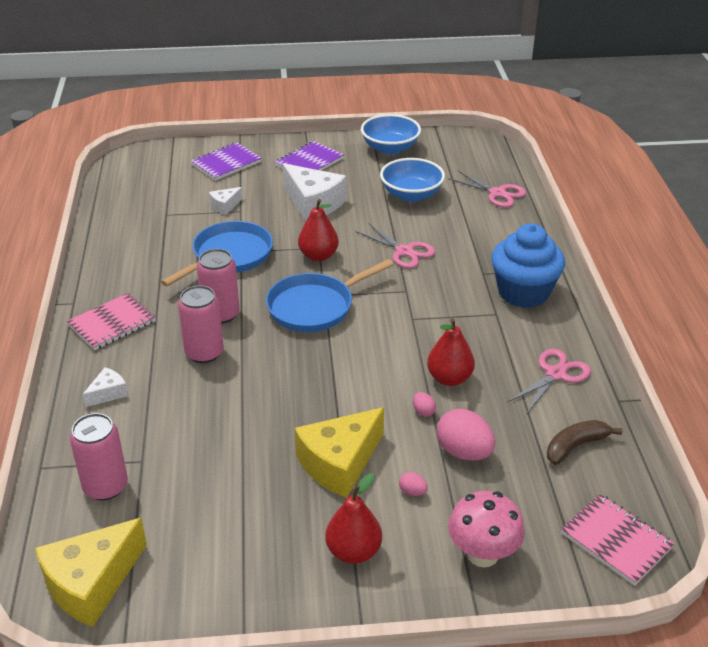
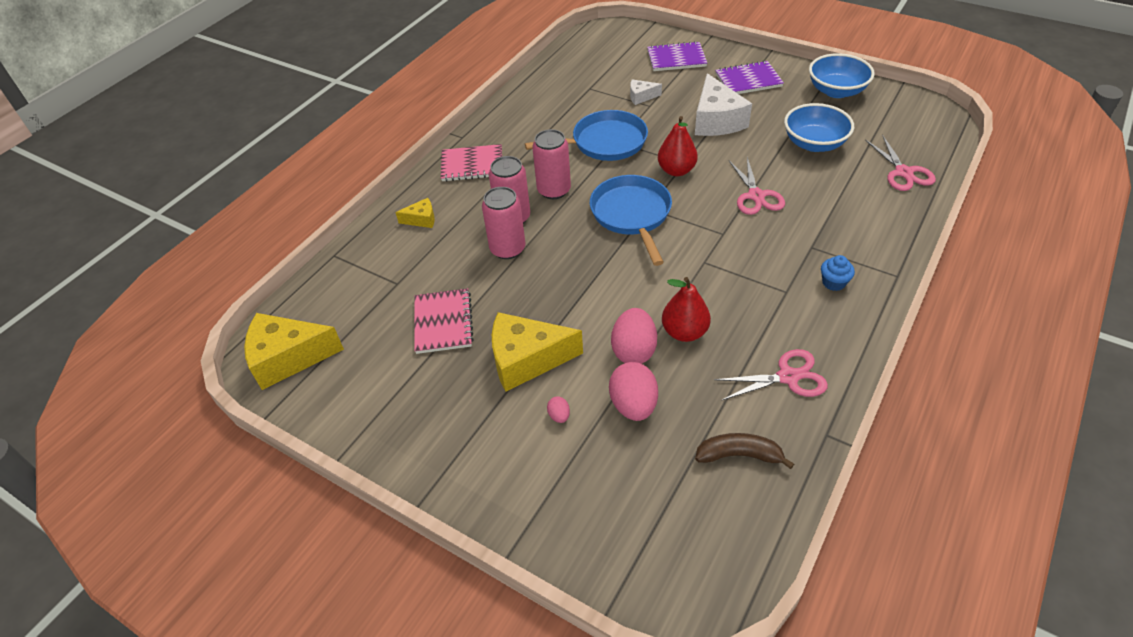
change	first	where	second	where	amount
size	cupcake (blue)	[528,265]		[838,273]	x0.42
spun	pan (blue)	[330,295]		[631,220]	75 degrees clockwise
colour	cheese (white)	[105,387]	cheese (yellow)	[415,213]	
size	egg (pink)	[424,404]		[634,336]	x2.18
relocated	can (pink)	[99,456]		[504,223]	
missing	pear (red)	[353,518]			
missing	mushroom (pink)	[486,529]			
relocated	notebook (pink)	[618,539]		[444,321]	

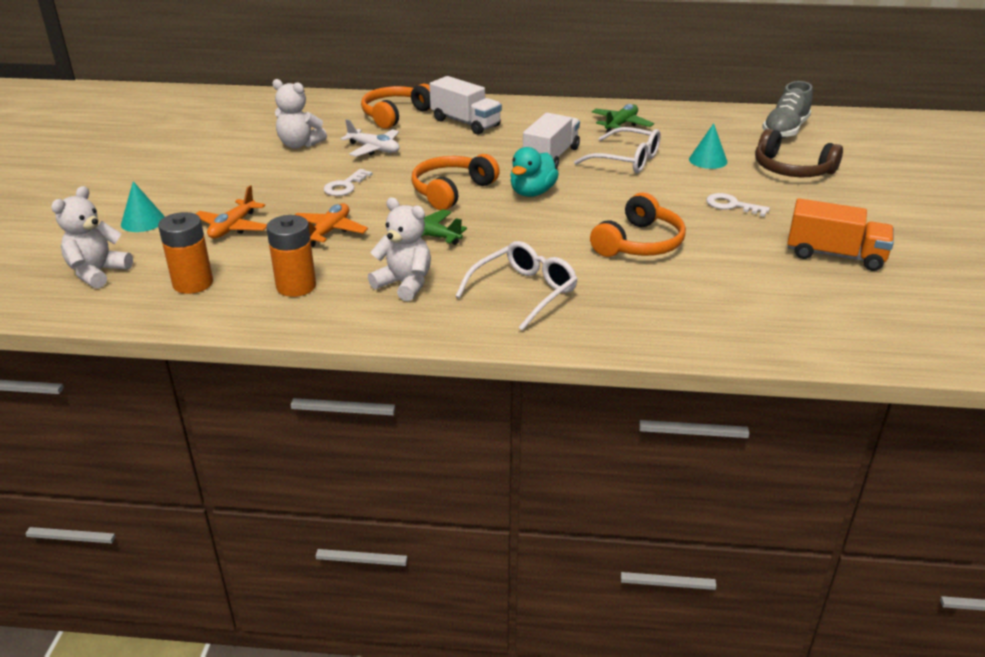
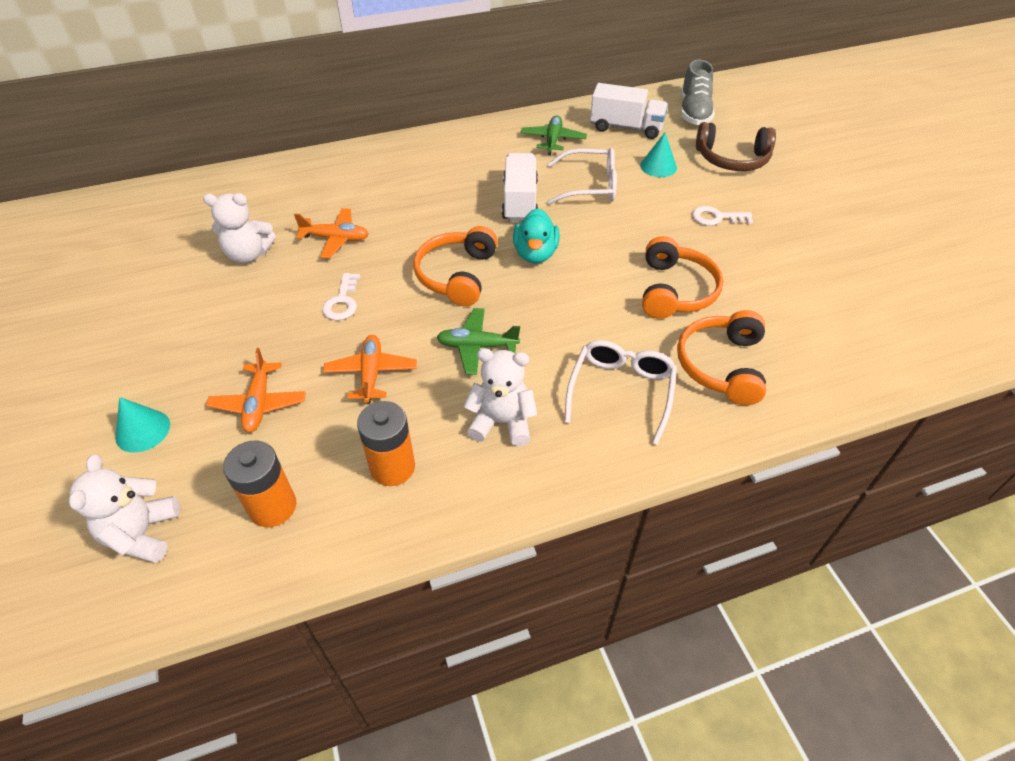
change	first	where	second	where	amount
relocated	truck (white)	[465,105]		[629,111]	
relocated	headphones (orange)	[396,106]		[721,358]	
colour	plane (white)	[370,138]	plane (orange)	[331,233]	
missing	truck (orange)	[840,234]			

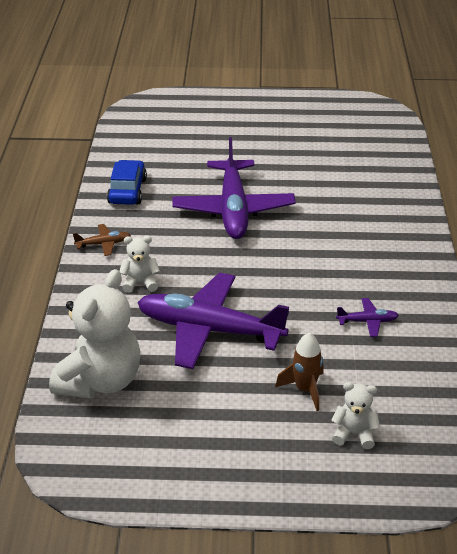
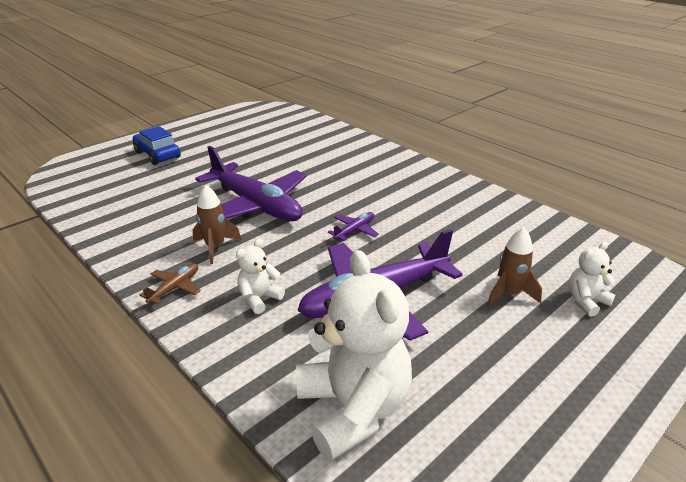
change	first	where	second	where	amount
relocated	car (blue)	[127,182]		[157,145]	
relocated	plane (purple)	[367,317]		[353,226]	
appeared			rocket (brown)	[217,224]	

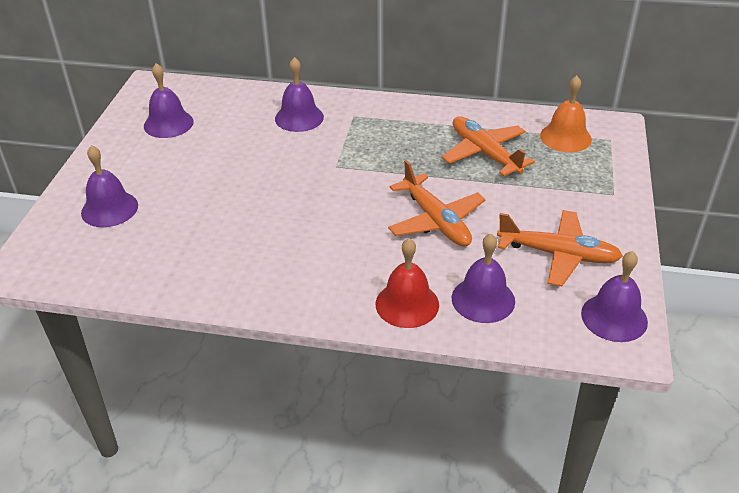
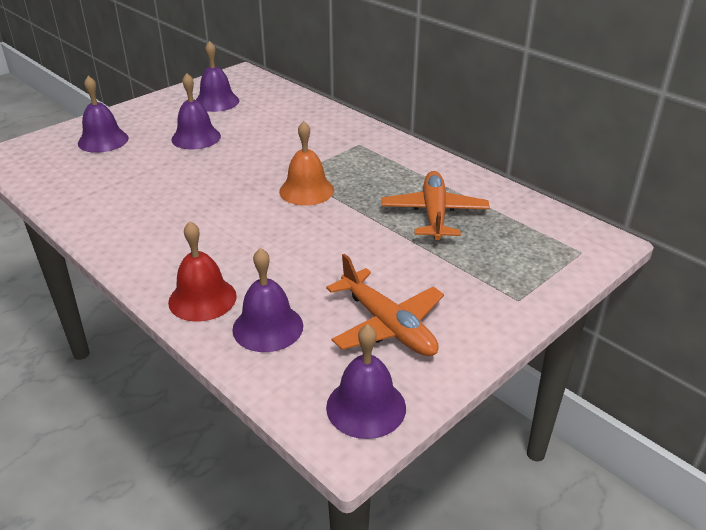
change	first	where	second	where	amount
relocated	bell (purple)	[299,94]		[196,111]	
relocated	bell (orange)	[566,114]		[306,163]	
missing	plane (orange)	[437,203]			

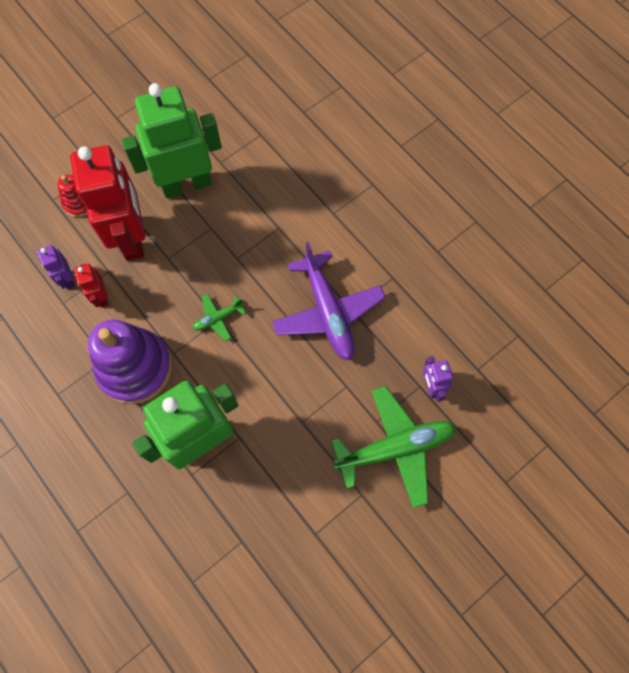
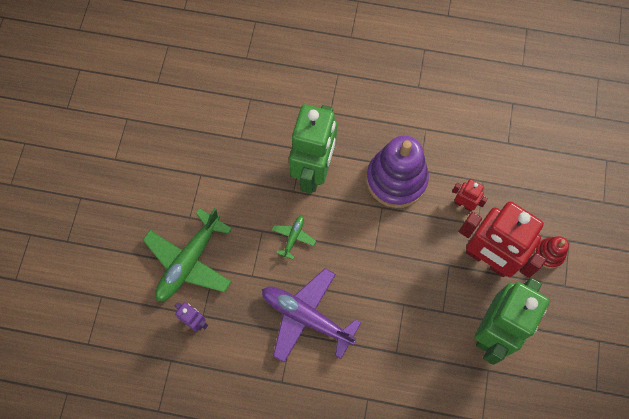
change	first	where	second	where	amount
missing	robot (purple)	[56,267]			
relocated	plane (green)	[219,317]		[294,238]	

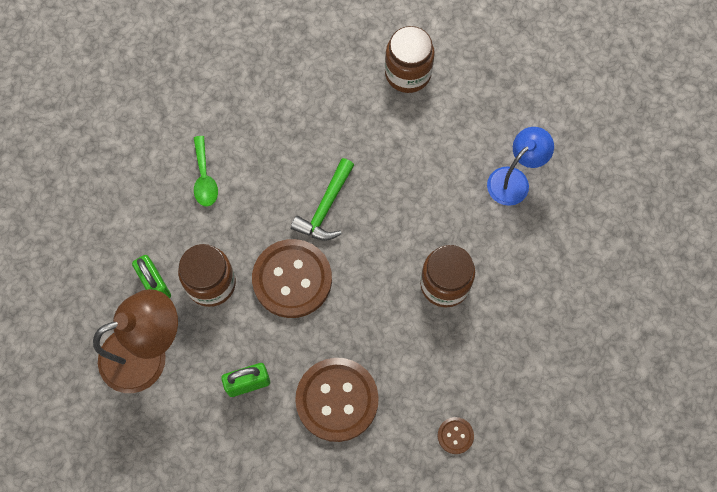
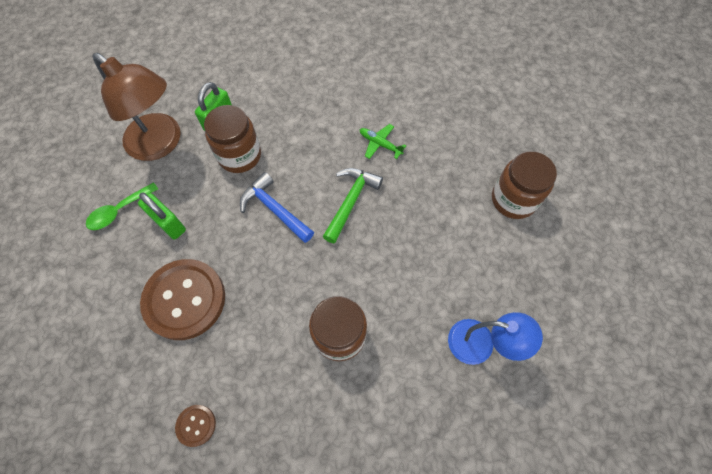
change	first	where	second	where	amount
relocated	spoon (green)	[206,171]		[122,206]	
spun	hammer (green)	[322,199]		[352,206]	120 degrees clockwise
exchanged	button (brown)	[292,278]	hammer (blue)	[277,207]	
appeared			plane (green)	[382,141]	

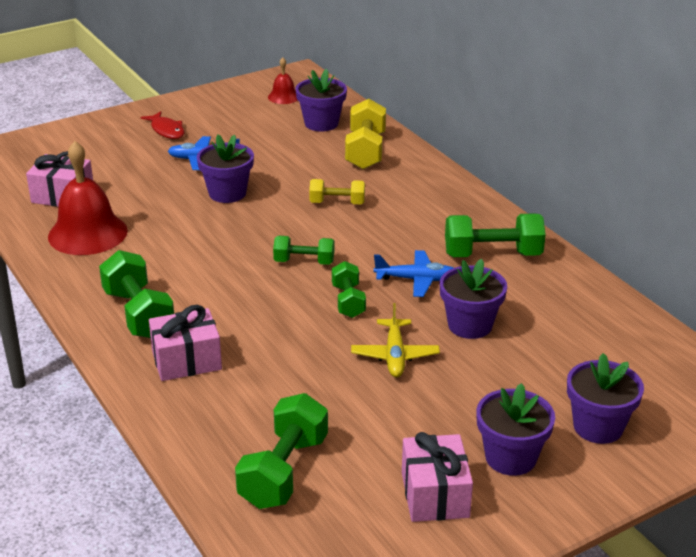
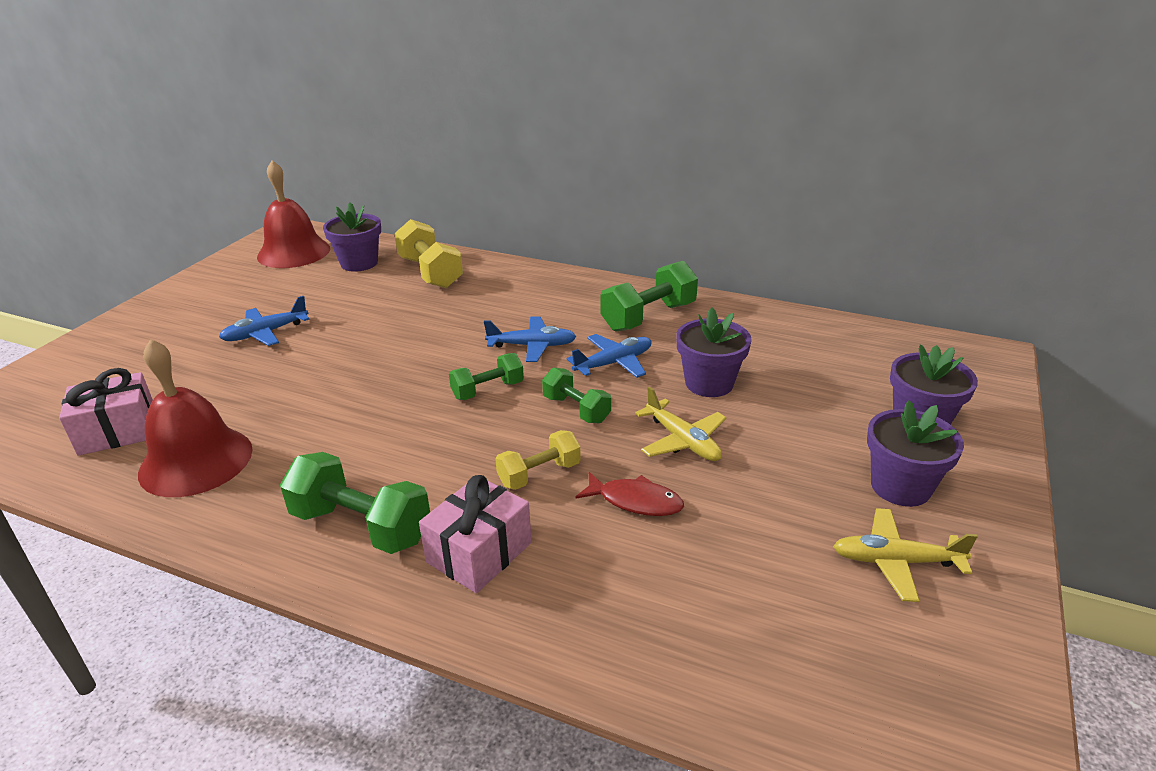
change	first	where	second	where	amount
size	bell (red)	[283,81]		[293,214]	x2.00
relocated	fish (red)	[162,125]		[629,494]	
missing	flower pot (purple)	[225,168]			
relocated	dumbbell (yellow)	[337,191]		[538,460]	
missing	dumbbell (green)	[281,451]			
exchanged	gift (pink)	[437,477]	plane (yellow)	[905,555]	
appeared			plane (blue)	[530,339]	

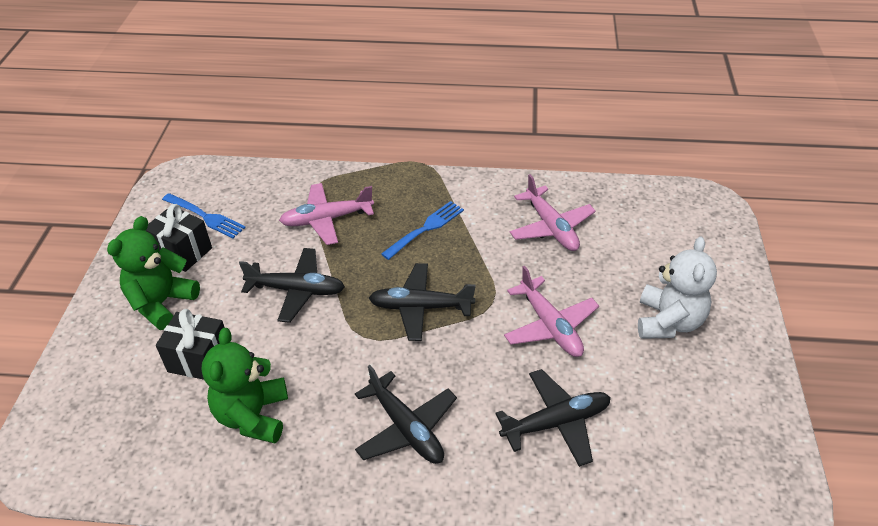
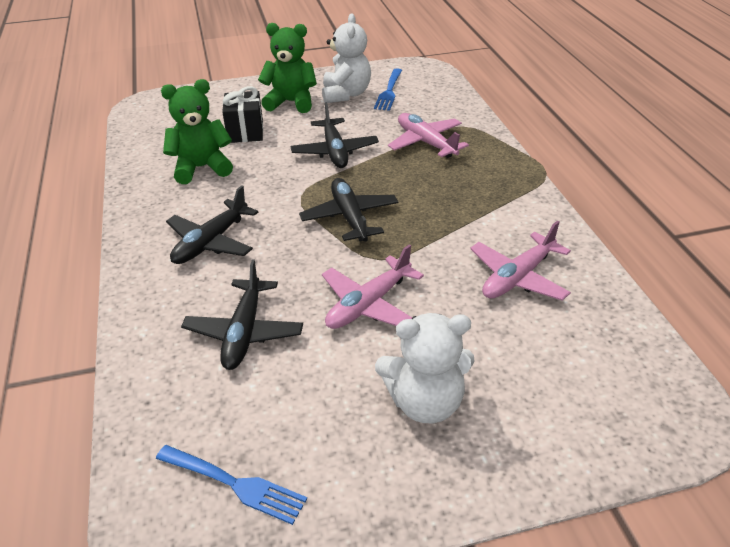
change	first	where	second	where	amount
relocated	fork (blue)	[422,230]		[231,485]	
exchanged	gift (black)	[179,238]	teddy bear (white)	[346,58]	
spun	plane (black)	[553,418]		[242,314]	45 degrees clockwise

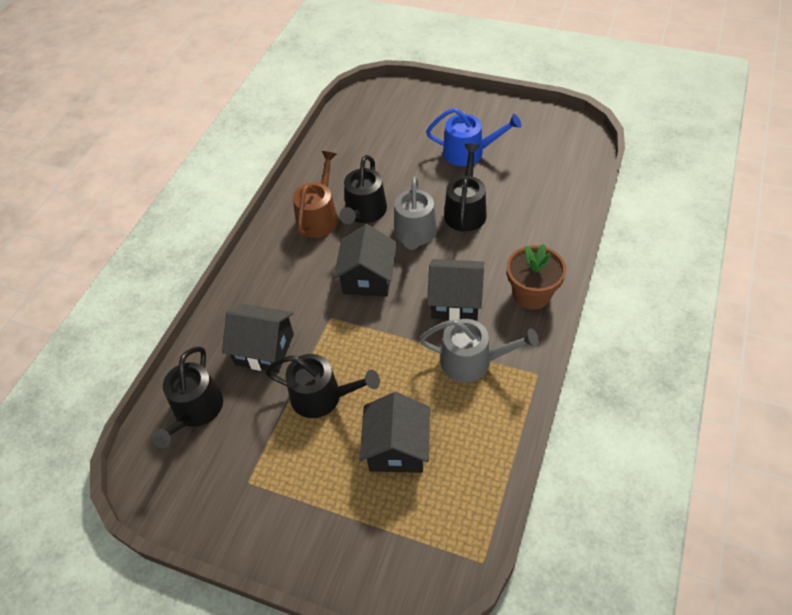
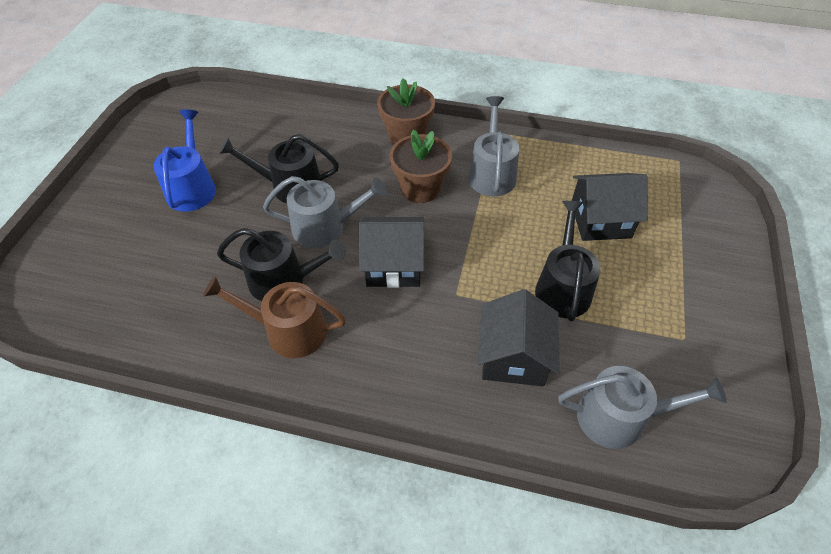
change	first	where	second	where	amount
exchanged	house (black)	[455,290]	flower pot (brown)	[420,166]	
colour	watering can (black)	[187,397]	watering can (grey)	[642,407]	

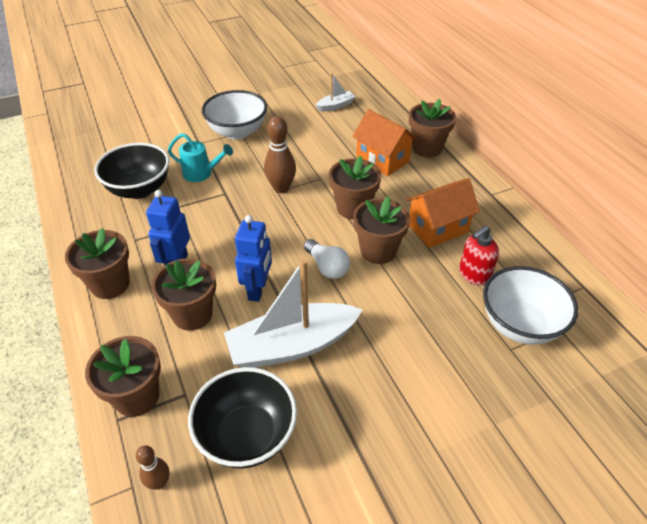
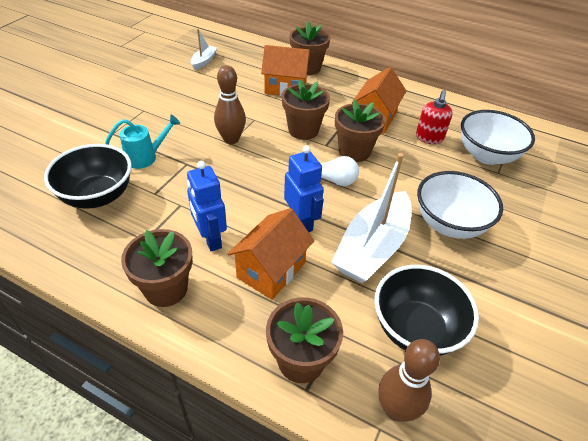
change	first	where	second	where	amount
relocated	bowl (white)	[234,115]		[460,205]	
exchanged	flower pot (brown)	[183,294]	house (orange)	[271,254]	
size	bowling pin (brown)	[152,467]		[409,380]	x1.72

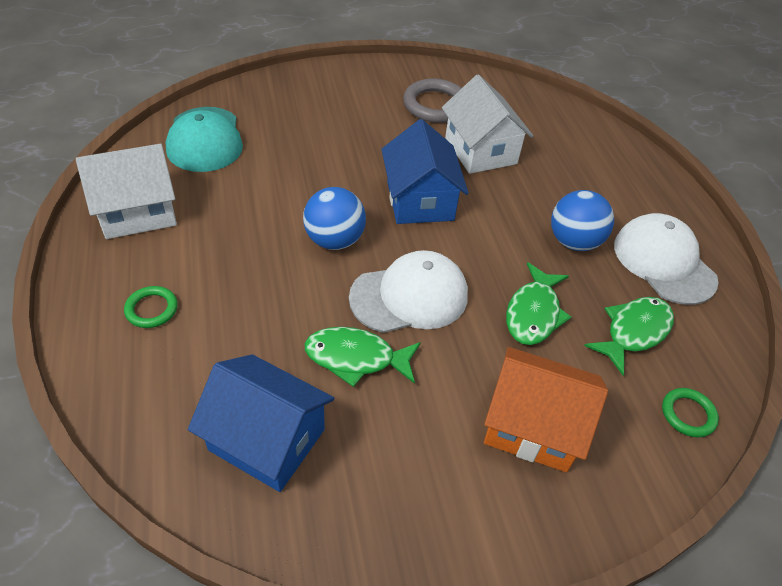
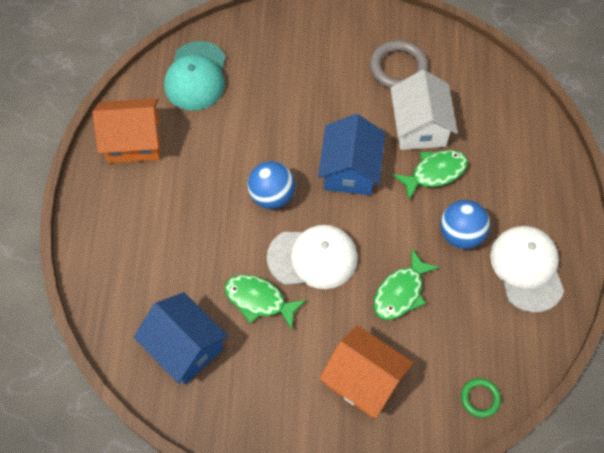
change	first	where	second	where	amount
colour	house (white)	[126,191]	house (orange)	[126,130]	
missing	ring (green)	[151,307]			
relocated	fish (green)	[629,336]		[430,175]	

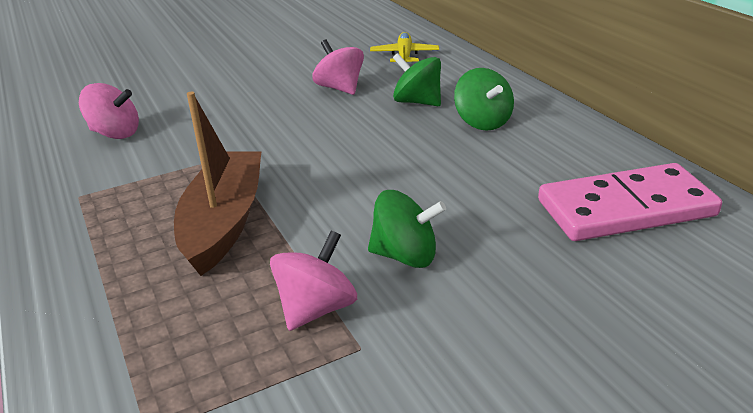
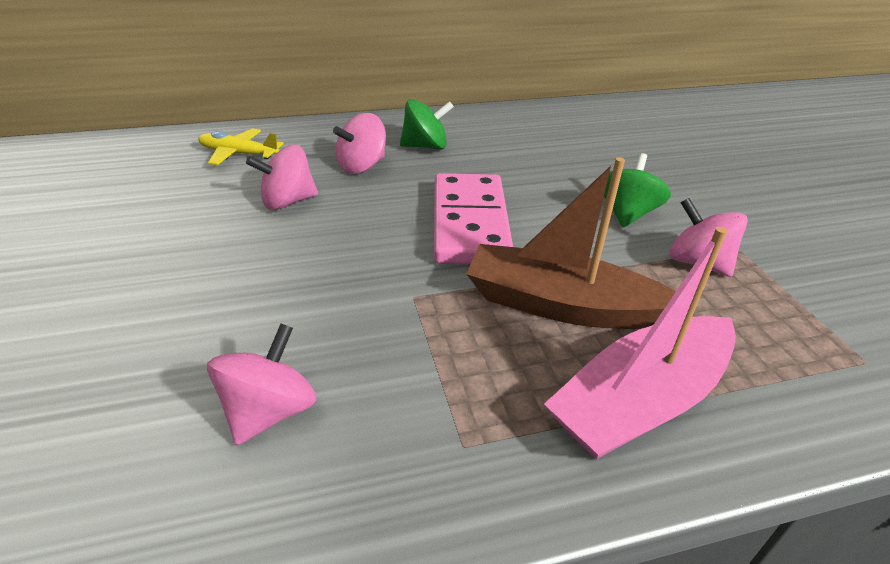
change	first	where	second	where	amount
colour	spinning top (green)	[417,79]	spinning top (pink)	[359,143]	
relocated	domino (pink)	[630,202]		[473,218]	
appeared			boat (pink)	[640,343]	

